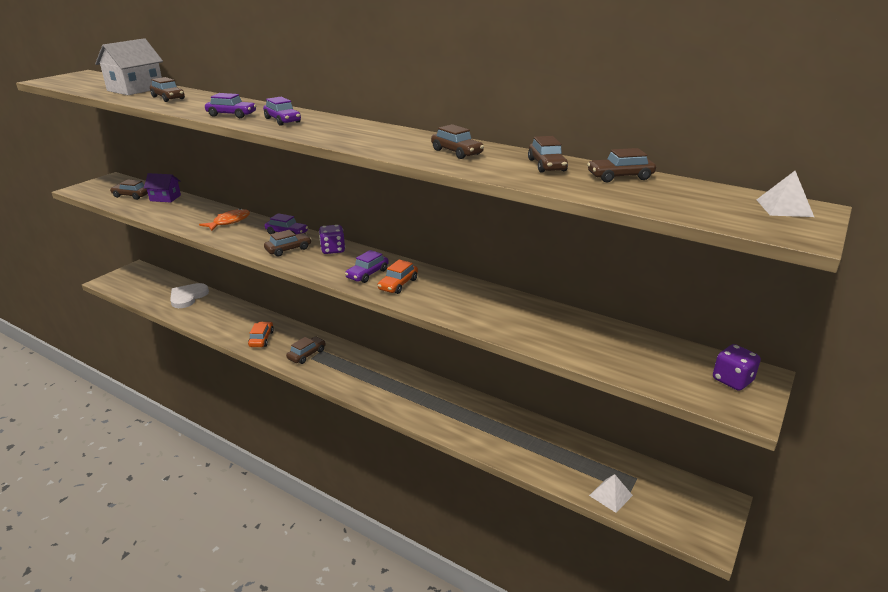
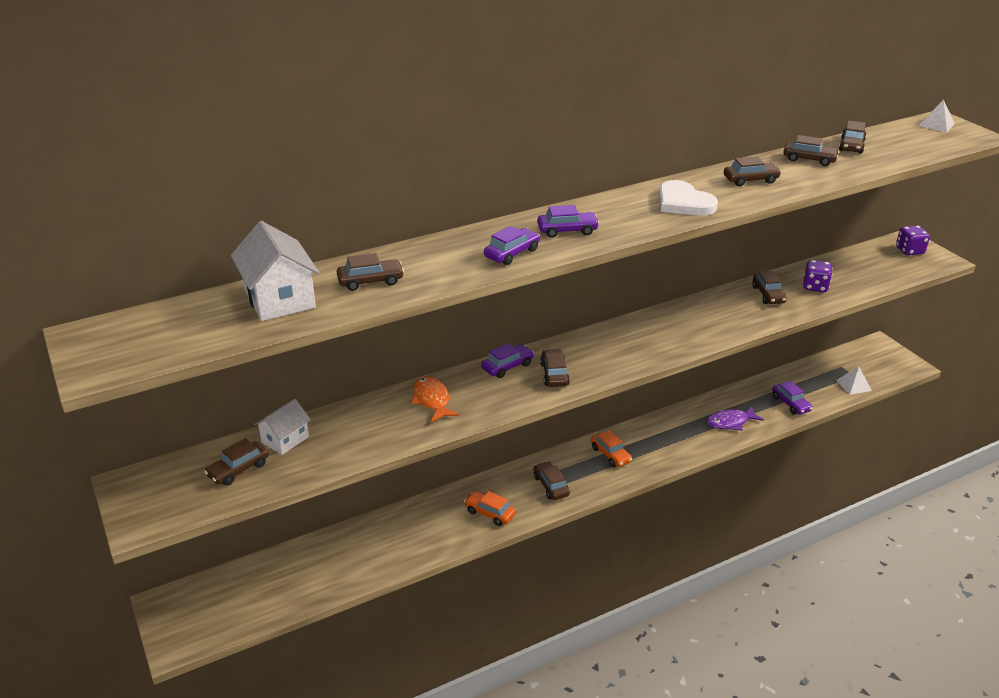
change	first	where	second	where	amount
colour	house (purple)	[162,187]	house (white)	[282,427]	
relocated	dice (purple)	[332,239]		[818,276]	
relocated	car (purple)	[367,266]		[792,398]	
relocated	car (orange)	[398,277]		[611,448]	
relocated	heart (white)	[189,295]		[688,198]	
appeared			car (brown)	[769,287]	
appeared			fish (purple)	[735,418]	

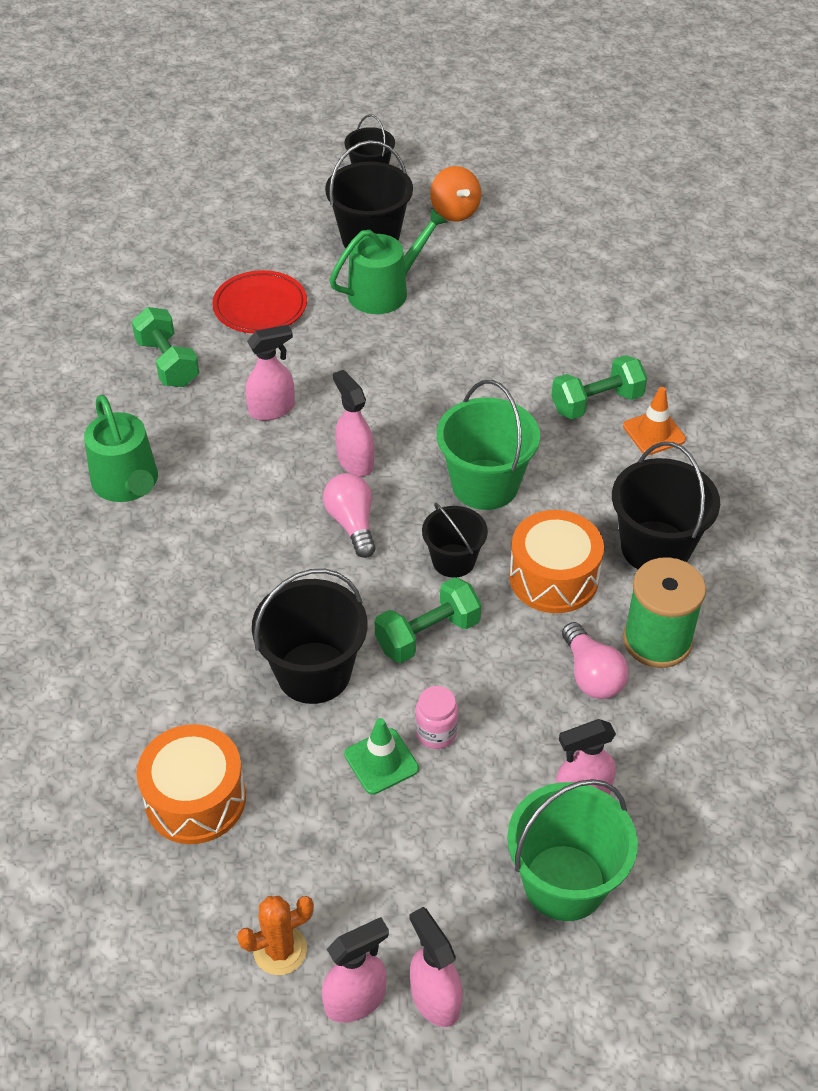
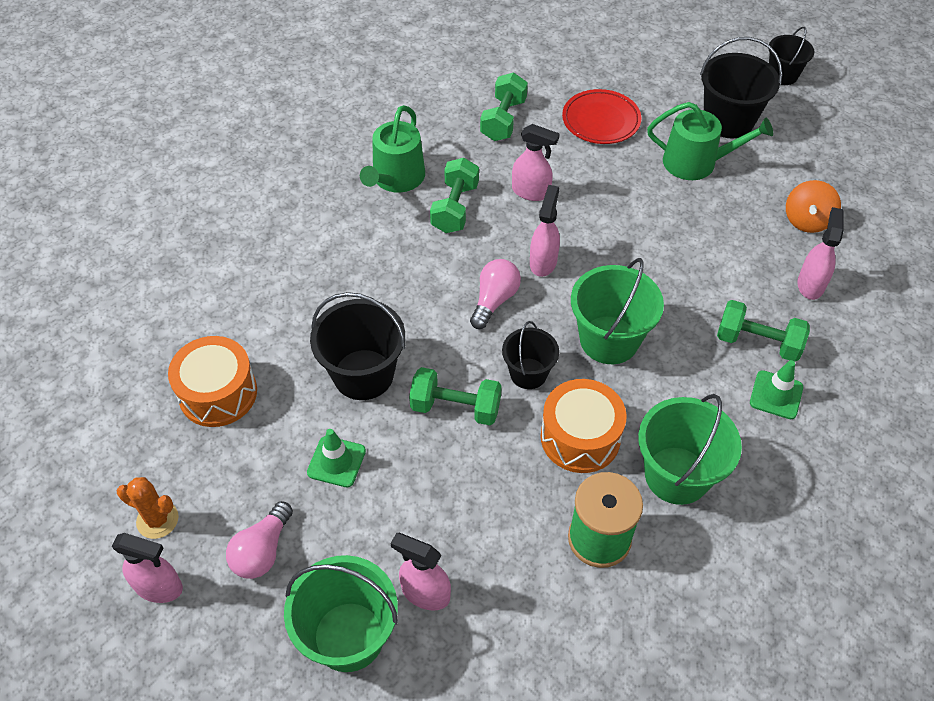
change	first	where	second	where	amount
relocated	spinning top (orange)	[455,194]		[813,206]	
colour	traffic cone (orange)	[654,421]	traffic cone (green)	[776,389]	
colour	bucket (black)	[666,505]	bucket (green)	[690,449]	
relocated	light bulb (pink)	[595,660]		[259,540]	
missing	jar (pink)	[436,717]			
relocated	spray bottle (pink)	[435,967]		[821,253]	
appeared			dumbbell (green)	[454,195]	

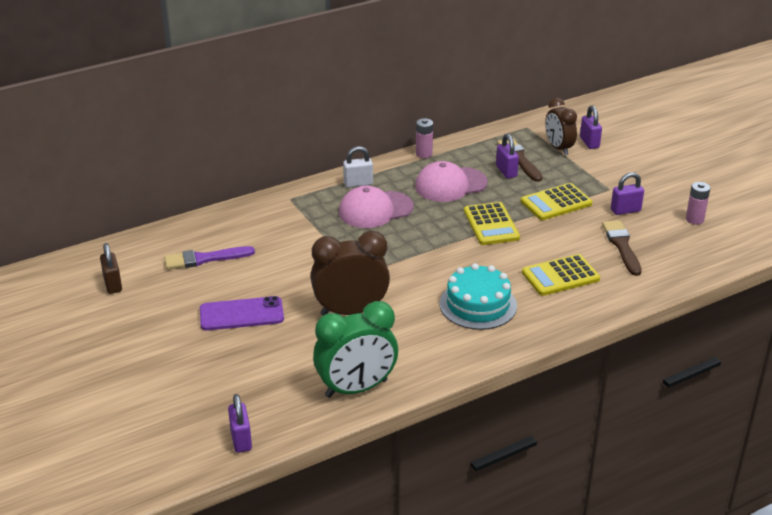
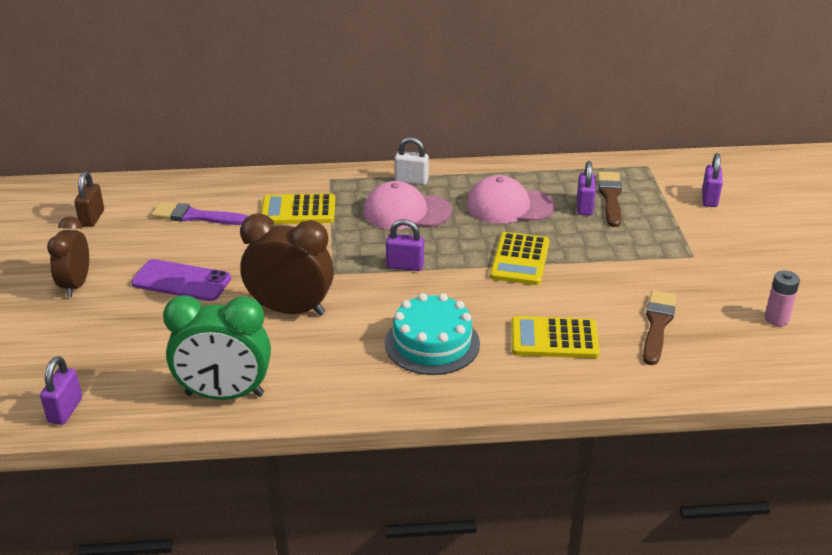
change	first	where	second	where	amount
relocated	clock (brown)	[561,126]		[68,256]	
missing	battery (pink)	[424,138]			
relocated	padlock (purple)	[627,193]		[405,245]	
relocated	calculator (yellow)	[556,201]		[298,209]	

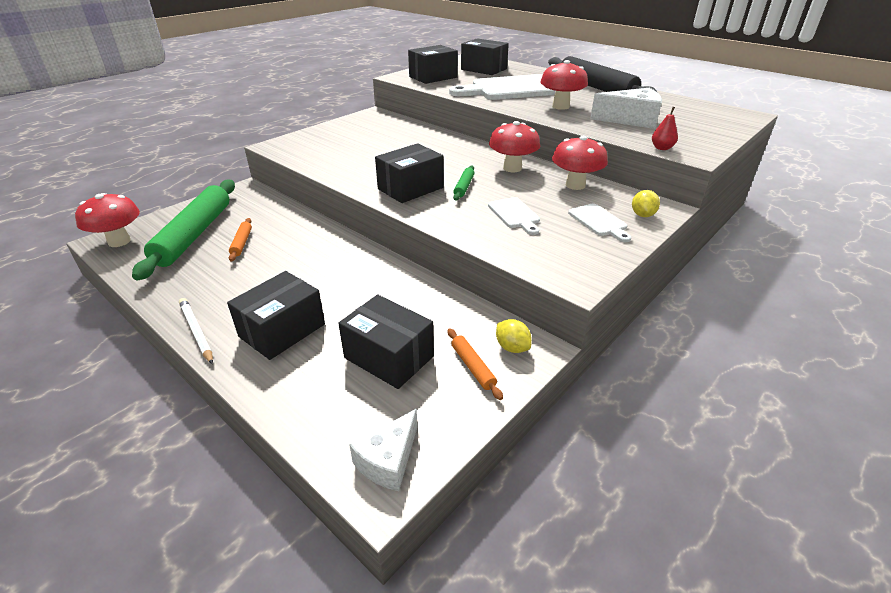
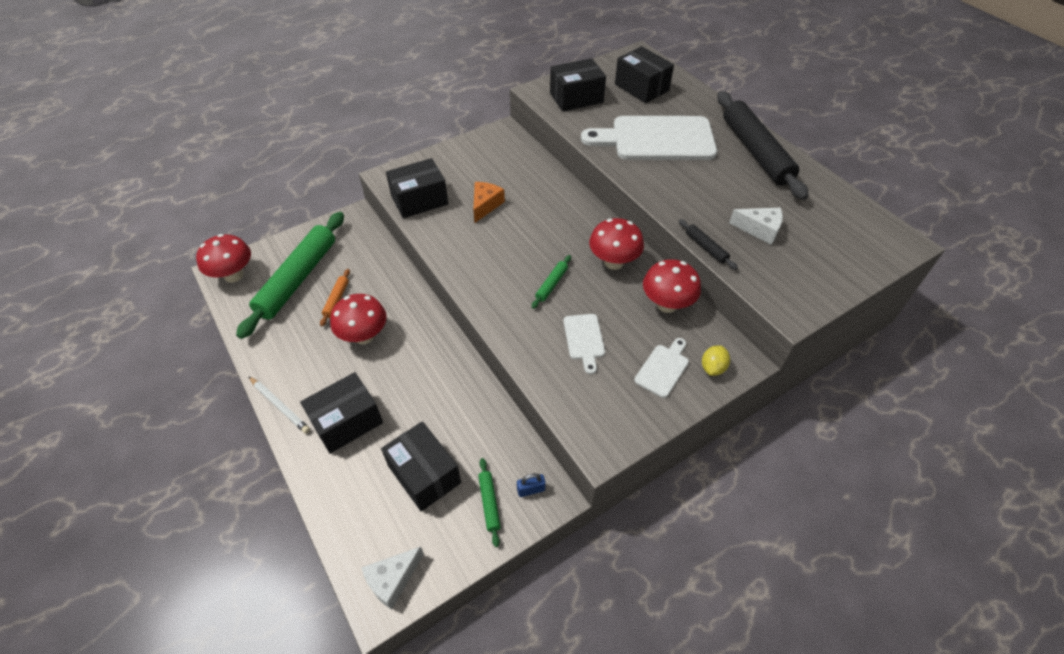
change	first	where	second	where	amount
relocated	mushroom (red)	[564,85]		[358,319]	
size	cheese (white)	[626,108]		[756,226]	x0.67
missing	pear (red)	[665,128]			
relocated	box (black)	[409,173]		[417,188]	
spun	cutting board (white)	[599,222]		[661,368]	135 degrees counterclockwise
spun	pencil (white)	[196,331]		[279,405]	150 degrees clockwise
exchanged	lemon (yellow)	[514,336]	padlock (blue)	[531,485]	
colour	rolling pin (orange)	[475,364]	rolling pin (green)	[489,502]	
appeared			cheese (orange)	[489,202]	
appeared			rolling pin (black)	[708,244]	

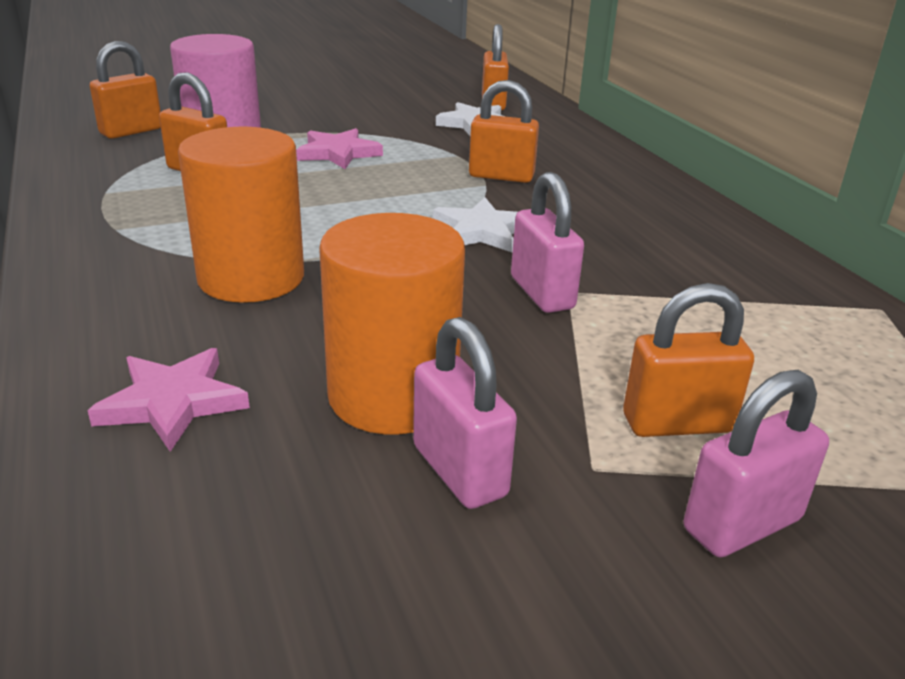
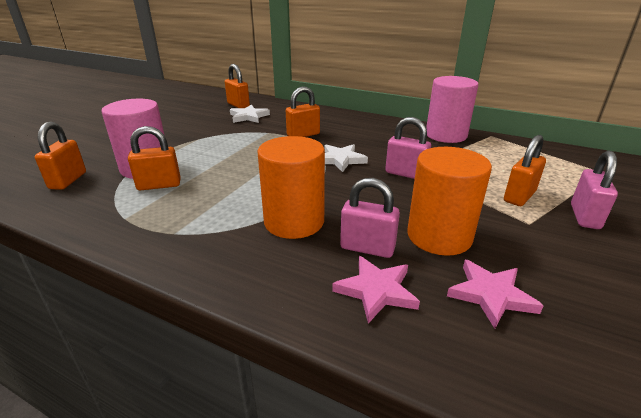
change	first	where	second	where	amount
relocated	star (pink)	[339,148]		[495,294]	
relocated	padlock (pink)	[465,413]		[370,218]	
appeared			cylinder (pink)	[452,109]	

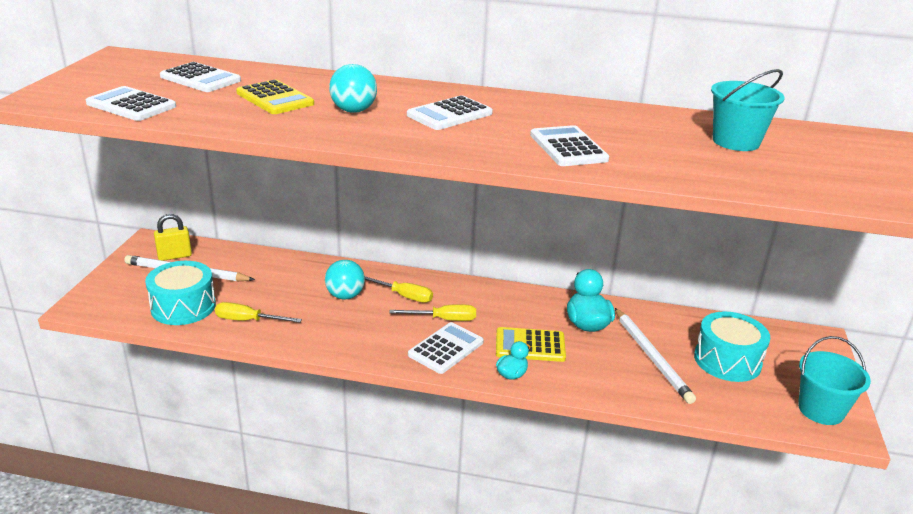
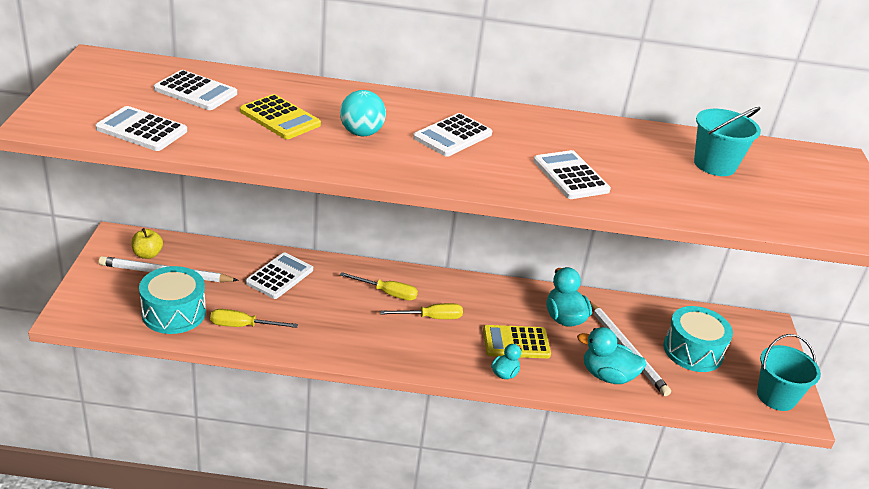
change	first	where	second	where	amount
exchanged	padlock (yellow)	[173,237]	apple (yellow)	[147,243]	
missing	ball (turquoise)	[345,279]			
relocated	calculator (white)	[446,348]		[279,275]	
appeared			duck (turquoise)	[612,355]	

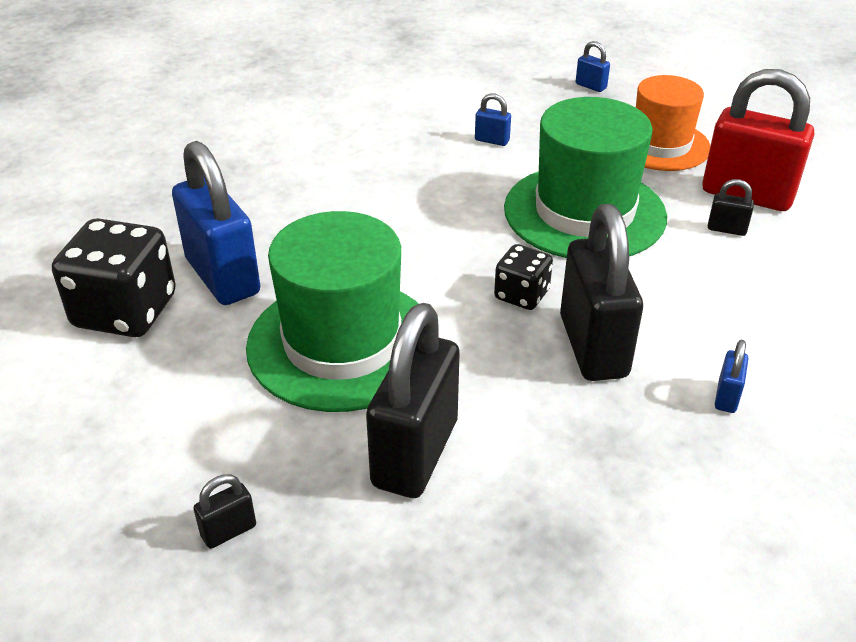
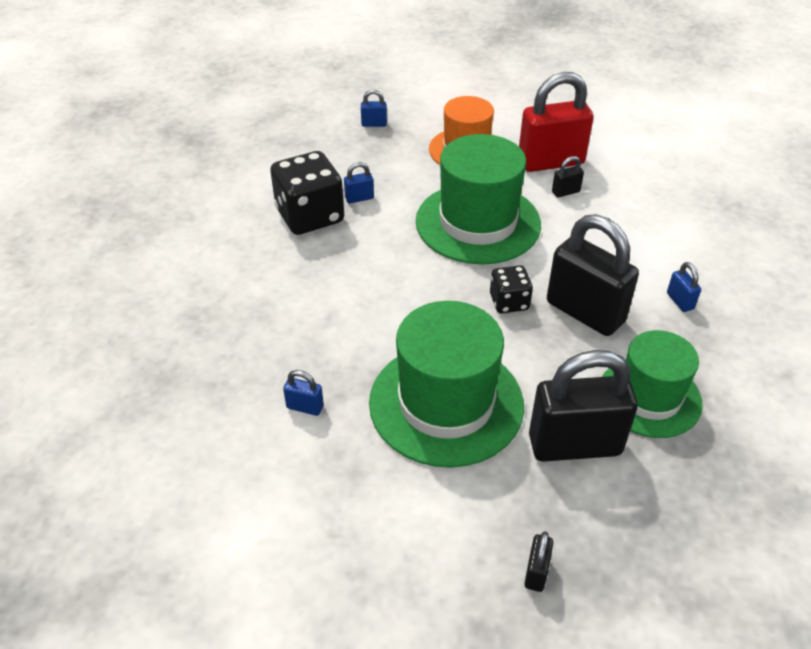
change	first	where	second	where	amount
size	padlock (blue)	[216,223]		[303,393]	x0.41
relocated	dice (black)	[114,277]		[307,193]	
spun	padlock (black)	[413,400]		[583,406]	75 degrees counterclockwise
appeared			hat (green)	[652,384]	

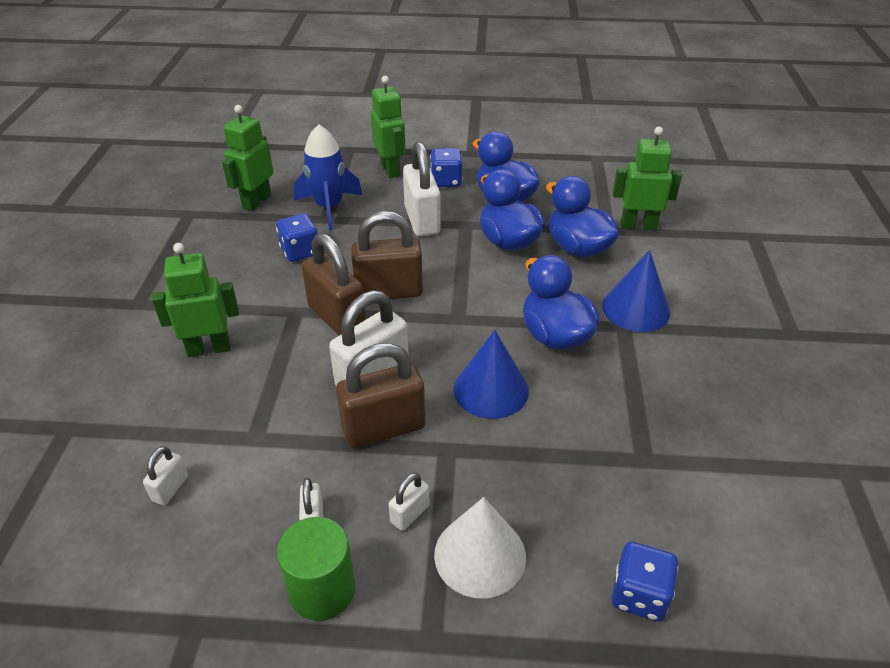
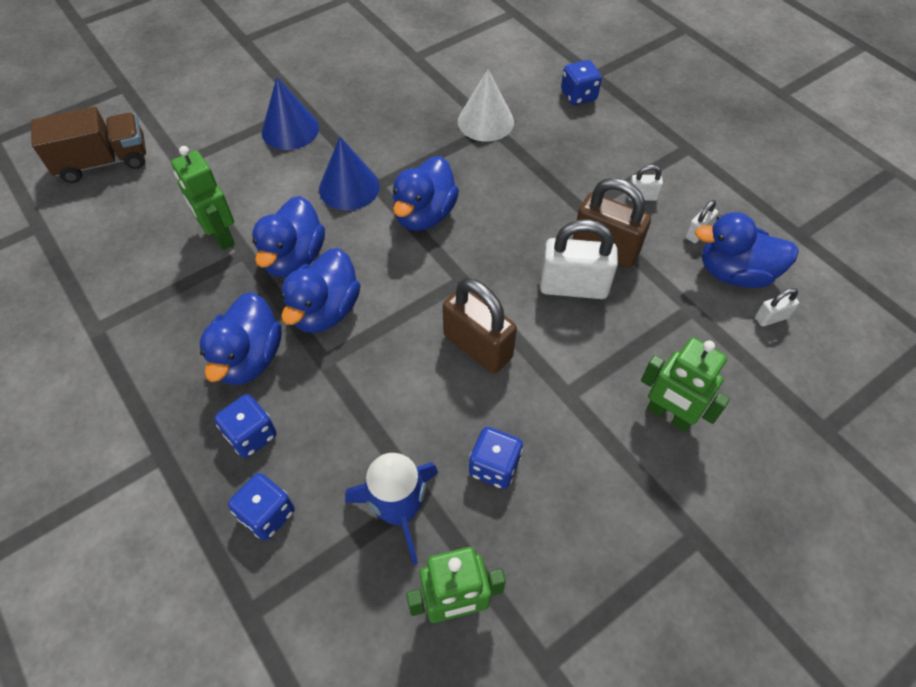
change	first	where	second	where	amount
exchanged	robot (green)	[388,127]	dice (blue)	[261,506]	
missing	padlock (white)	[422,188]			
missing	padlock (brown)	[334,284]			
relocated	cone (blue)	[491,374]		[290,113]	
relocated	cone (white)	[480,548]		[486,105]	
missing	cylinder (green)	[316,569]			
appeared			truck (brown)	[88,145]	
appeared			duck (blue)	[747,250]	

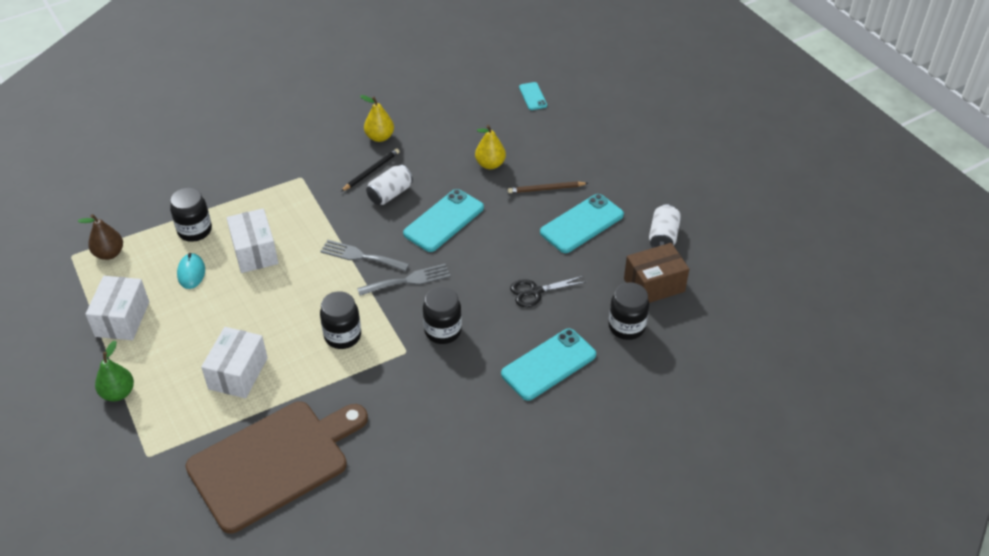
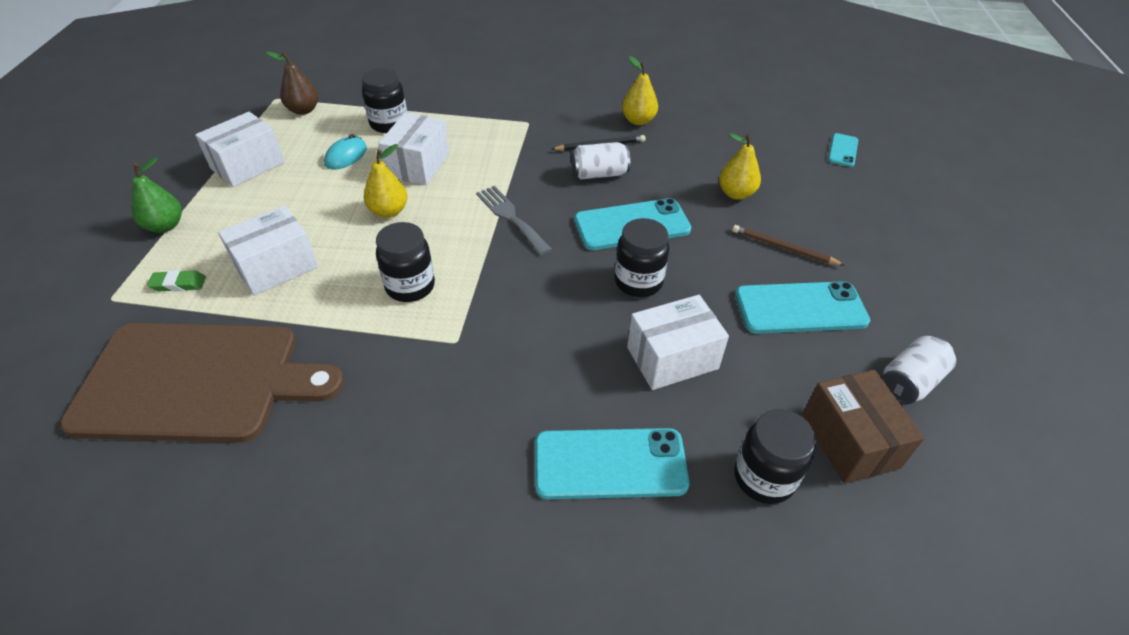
change	first	where	second	where	amount
spun	box (brown)	[656,273]		[863,427]	60 degrees clockwise
missing	fork (grey)	[404,280]			
exchanged	scissors (black)	[548,291]	box (white)	[678,342]	
relocated	jar (black)	[442,315]		[641,257]	
appeared			pear (yellow)	[385,181]	
appeared			eraser (green)	[176,281]	

